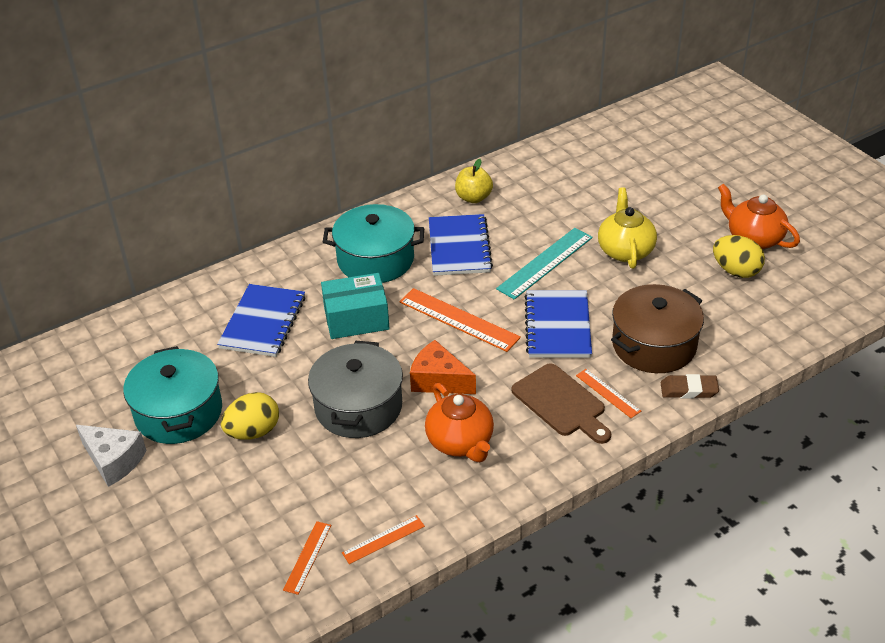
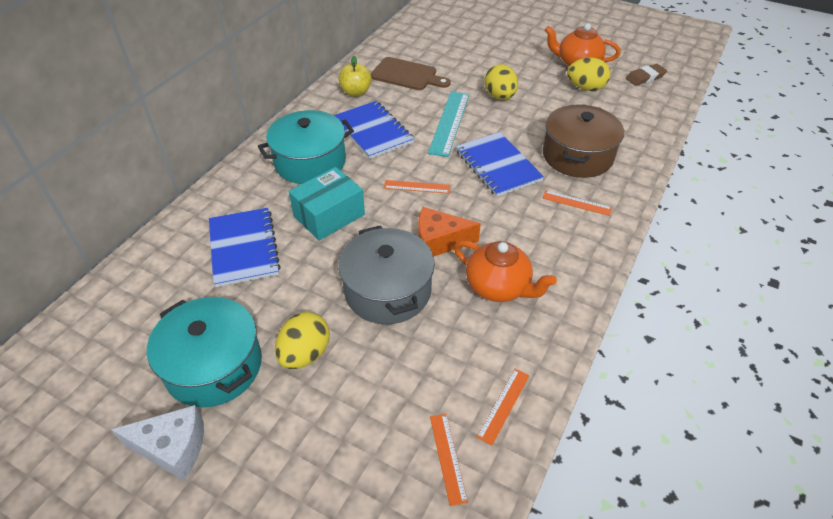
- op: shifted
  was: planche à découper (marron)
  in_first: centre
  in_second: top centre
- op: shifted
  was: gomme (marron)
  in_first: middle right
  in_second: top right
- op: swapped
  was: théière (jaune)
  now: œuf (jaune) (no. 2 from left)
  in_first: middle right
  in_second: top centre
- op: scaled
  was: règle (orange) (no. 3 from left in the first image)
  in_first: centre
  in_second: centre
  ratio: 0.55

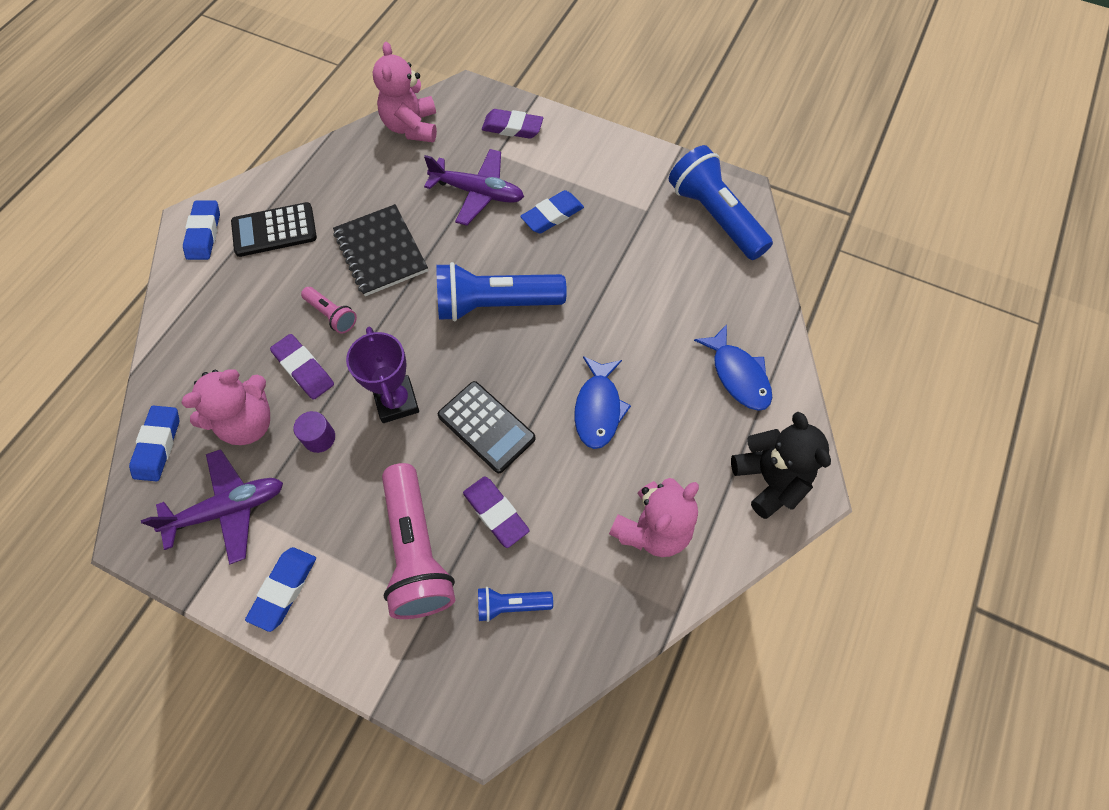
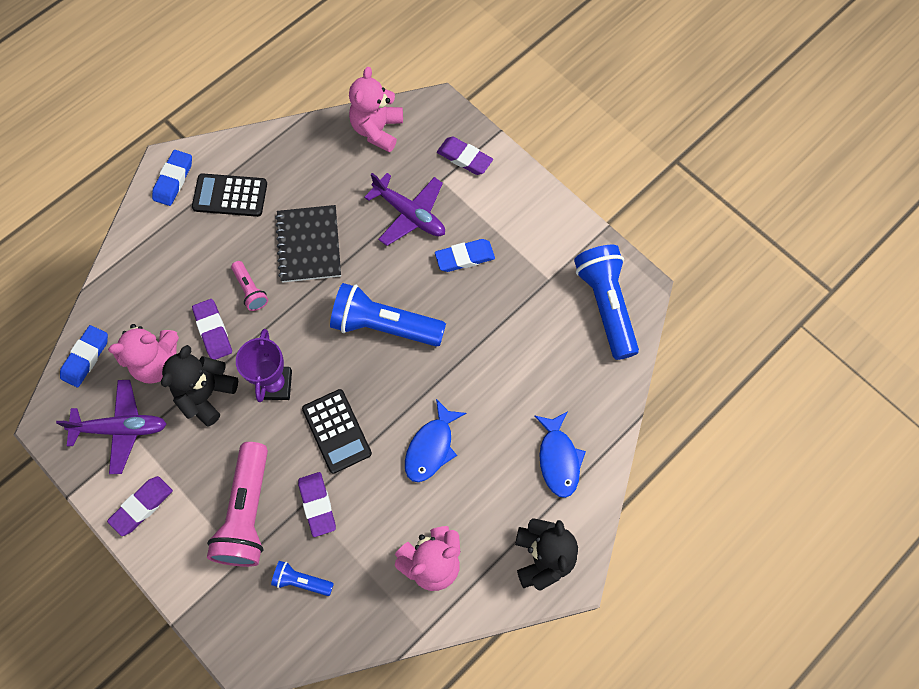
- op: swapped
  was: cylindre (violet)
  now: ours en peluche (noir) (no. 1 from left)
  in_first: middle left
  in_second: middle left
- op: repainted
  was: gomme (bleu) (no. 3 from left)
  now: gomme (violet) (no. 1 from left)
  in_first: bottom left
  in_second: bottom left

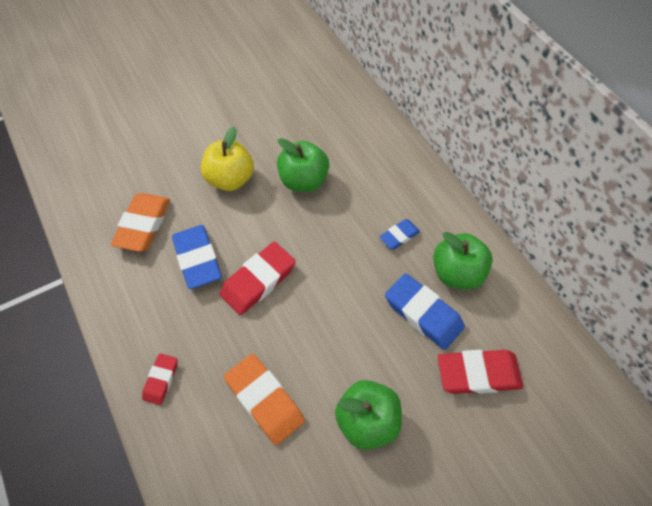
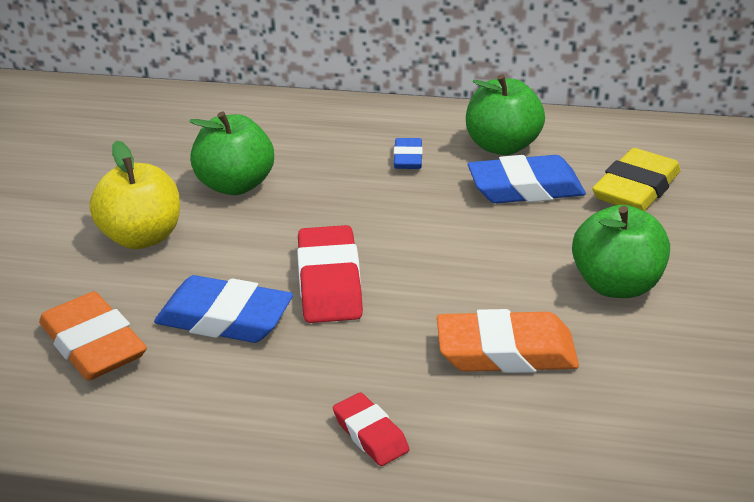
- op: repainted
  was: gomme (rouge) (no. 3 from left)
  now: gomme (jaune)
  in_first: bottom right
  in_second: middle right

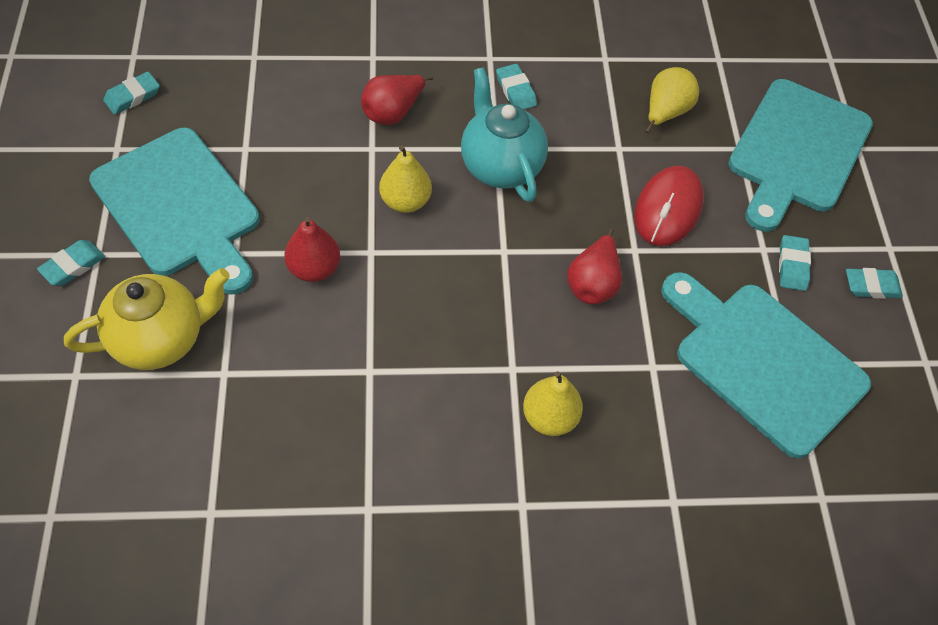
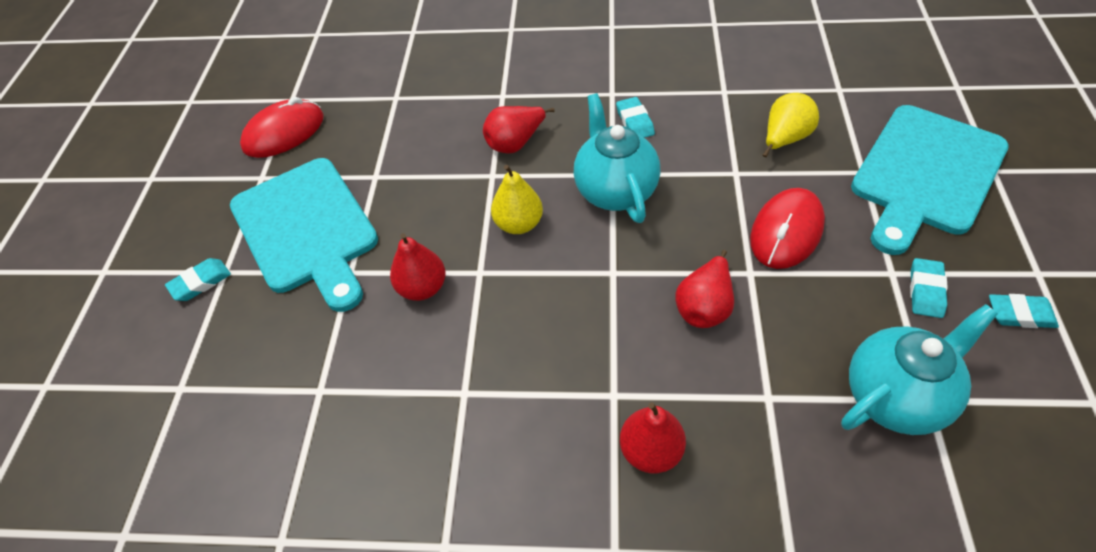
- op: gone
  was: théière (jaune)
  in_first: middle left
- op: swapped
  was: gomme (turquoise) (no. 2 from left)
  now: souris (rouge) (no. 1 from left)
  in_first: top left
  in_second: top left
- op: swapped
  was: planche à découper (turquoise) (no. 2 from left)
  now: théière (turquoise) (no. 2 from left)
  in_first: middle right
  in_second: bottom right
- op: repainted
  was: poire (jaune) (no. 2 from left)
  now: poire (rouge) (no. 3 from left)
  in_first: centre
  in_second: bottom centre

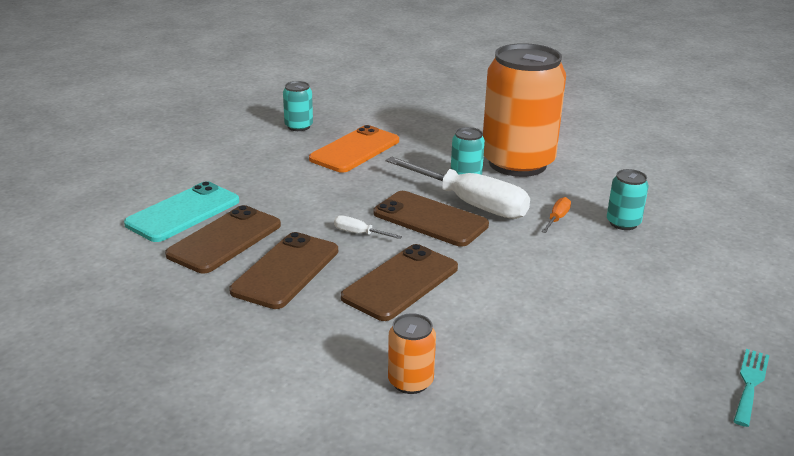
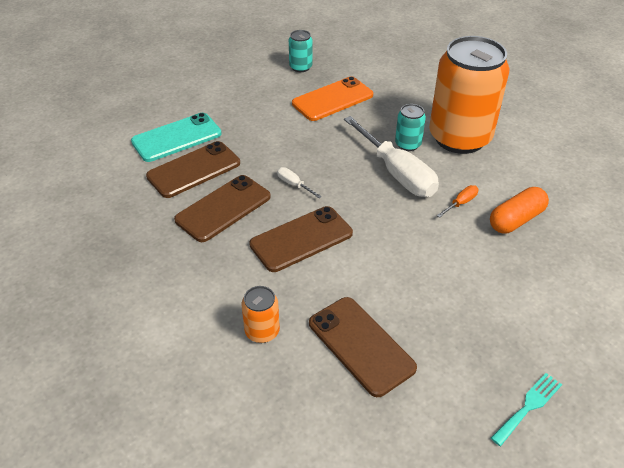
- op: shifted
  was: téléphone (marron) (no. 4 from left)
  in_first: centre
  in_second: bottom centre
- op: swapped
  was: canette (turquoise) (no. 3 from left)
  now: gélule (orange)
  in_first: middle right
  in_second: middle right

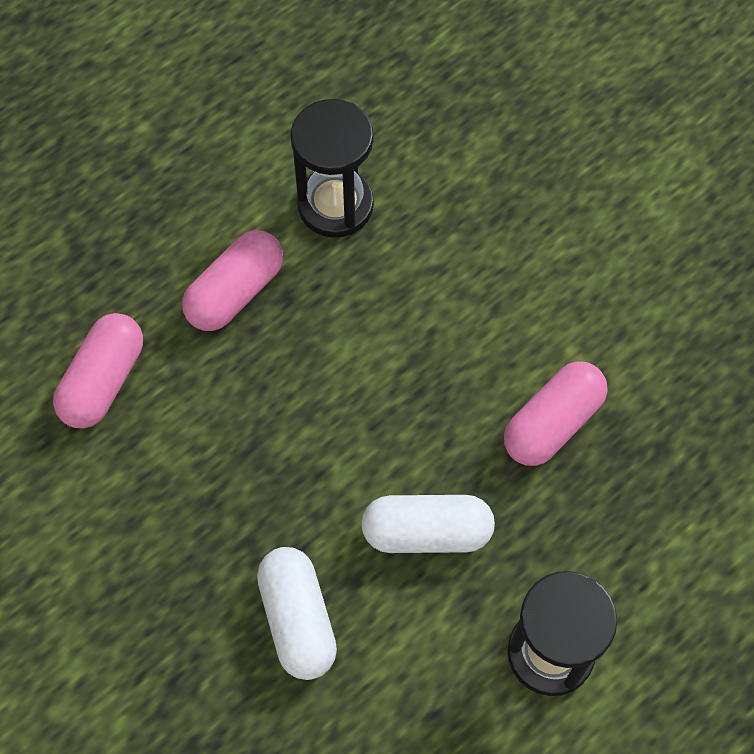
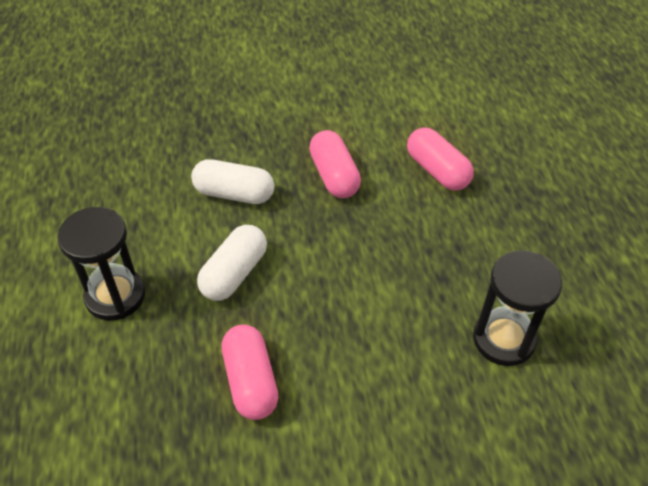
- op: shifted
  was: gélule (rose) (no. 2 from left)
  in_first: middle left
  in_second: centre

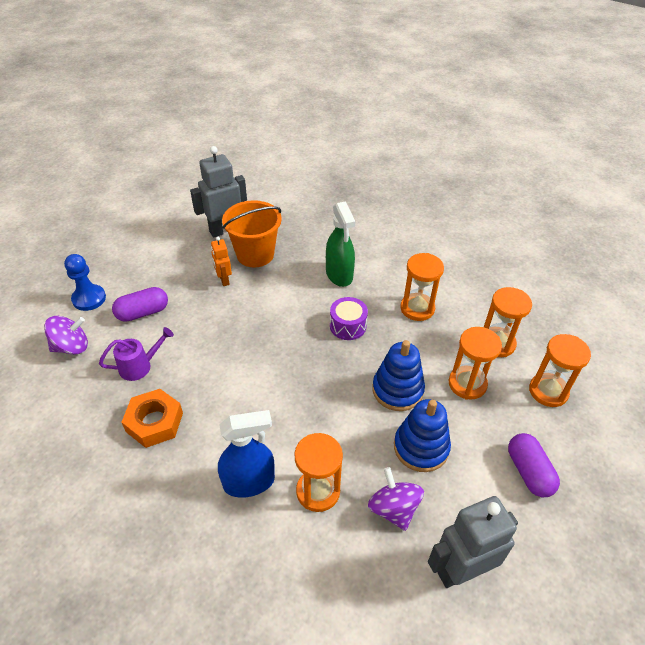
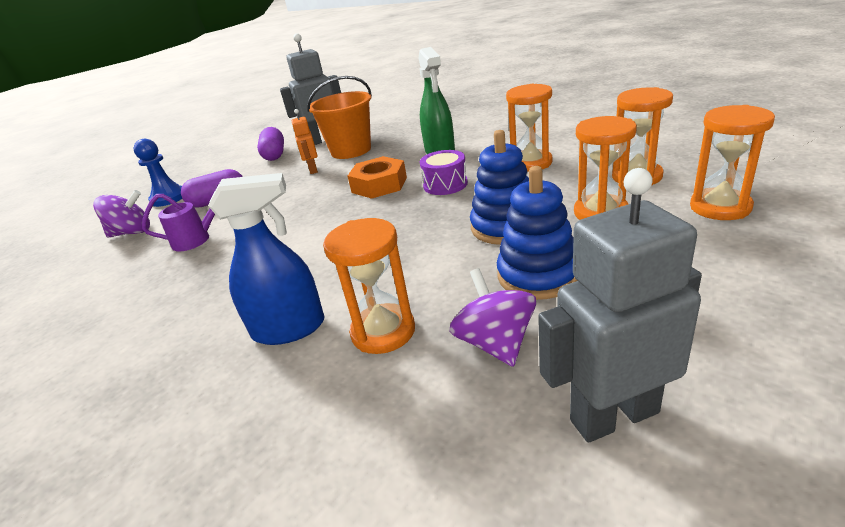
- op: shifted
  was: écrou (orange)
  in_first: middle left
  in_second: centre
- op: shifted
  was: gélule (violet) (no. 2 from left)
  in_first: bottom right
  in_second: top left

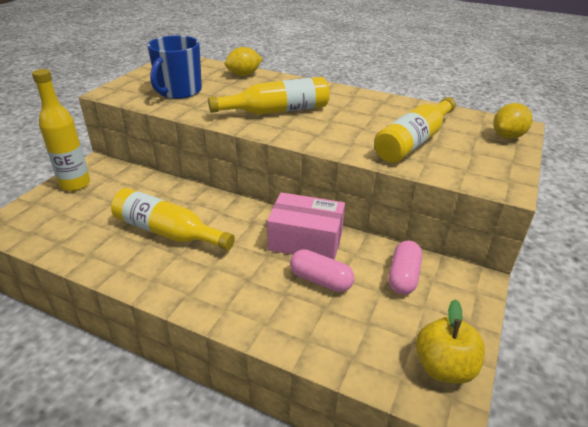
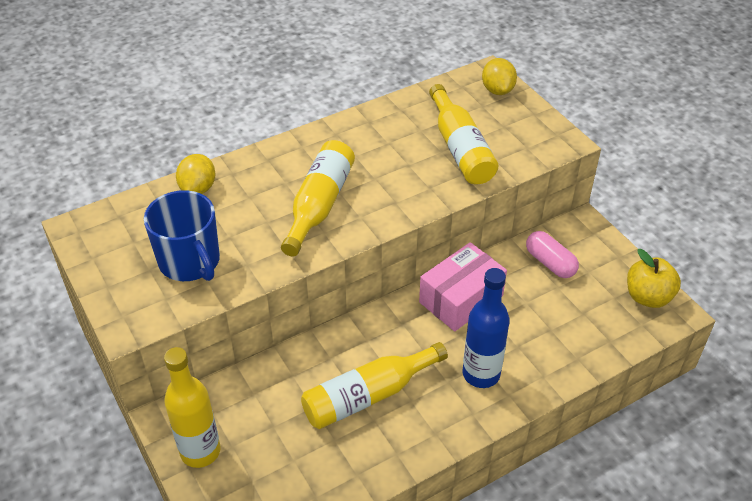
- op: gone
  was: gélule (rose) (no. 1 from left)
  in_first: centre
- op: new
  now: bouteille (bleu)
  in_second: centre

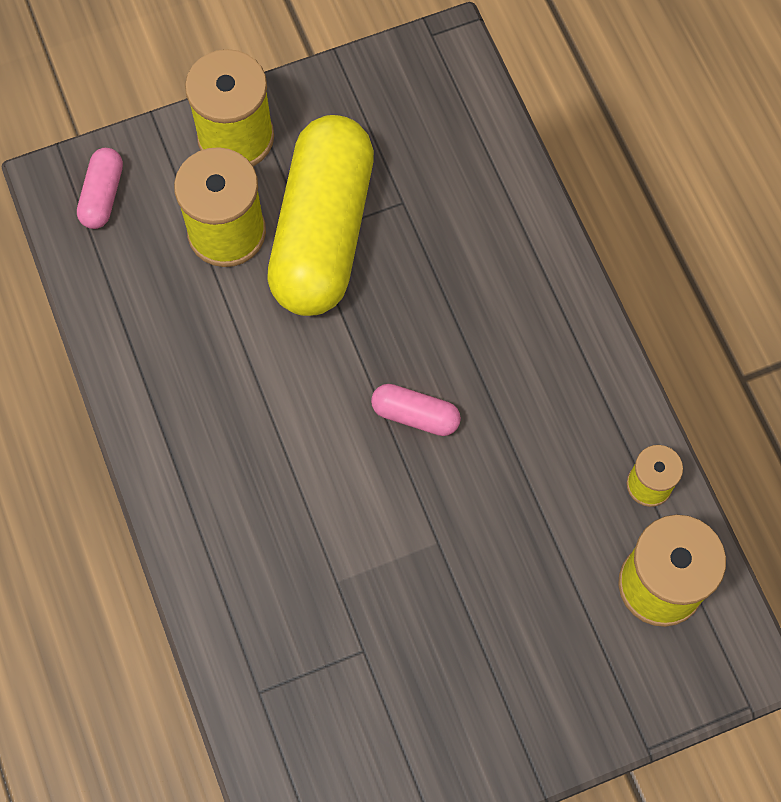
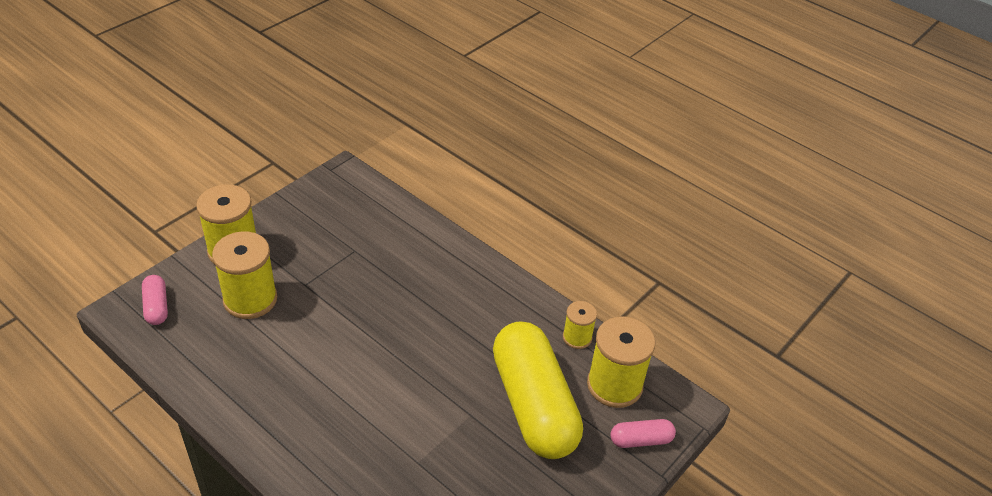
- op: shifted
  was: gélule (jaune)
  in_first: top centre
  in_second: bottom centre
- op: shifted
  was: gélule (rose) (no. 2 from left)
  in_first: centre
  in_second: bottom centre

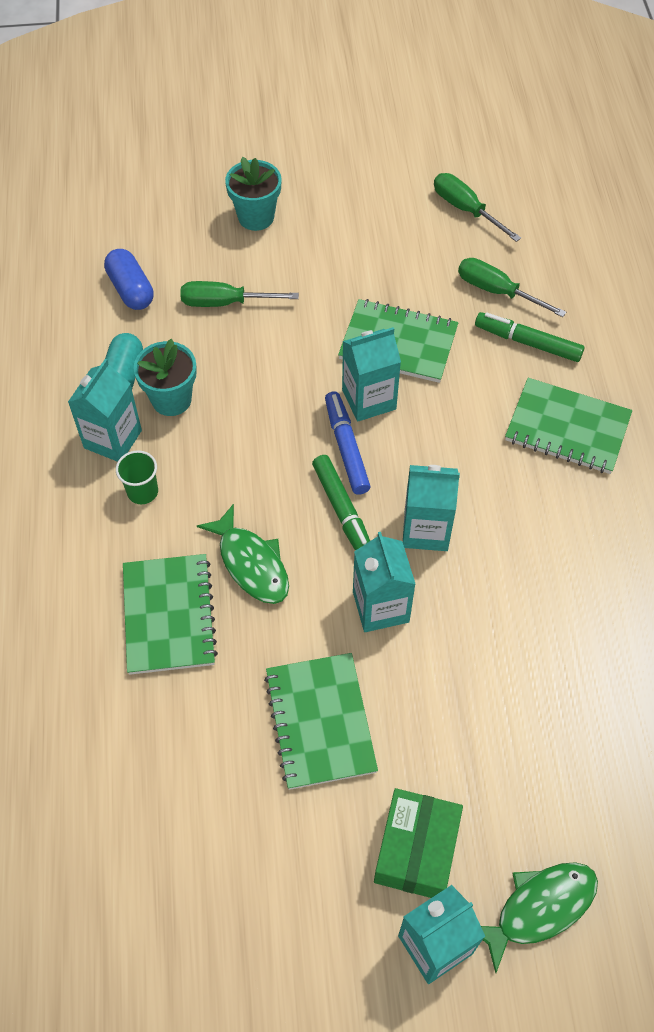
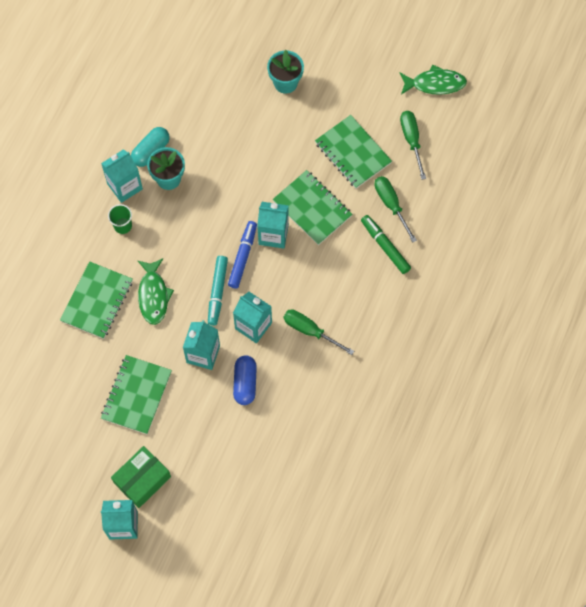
- op: shifted
  was: gélule (bleu)
  in_first: top left
  in_second: centre
- op: shifted
  was: tournevis (vert) (no. 1 from left)
  in_first: top centre
  in_second: centre
- op: shifted
  was: poisson (vert) (no. 2 from left)
  in_first: bottom right
  in_second: top right
- op: shifted
  was: carnet (vert) (no. 4 from left)
  in_first: middle right
  in_second: top centre
- op: repainted
  was: feutre (vert) (no. 1 from left)
  now: feutre (turquoise)
  in_first: centre
  in_second: centre

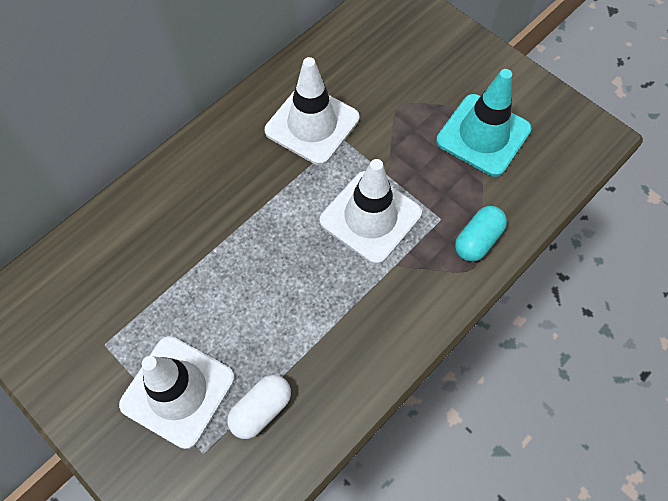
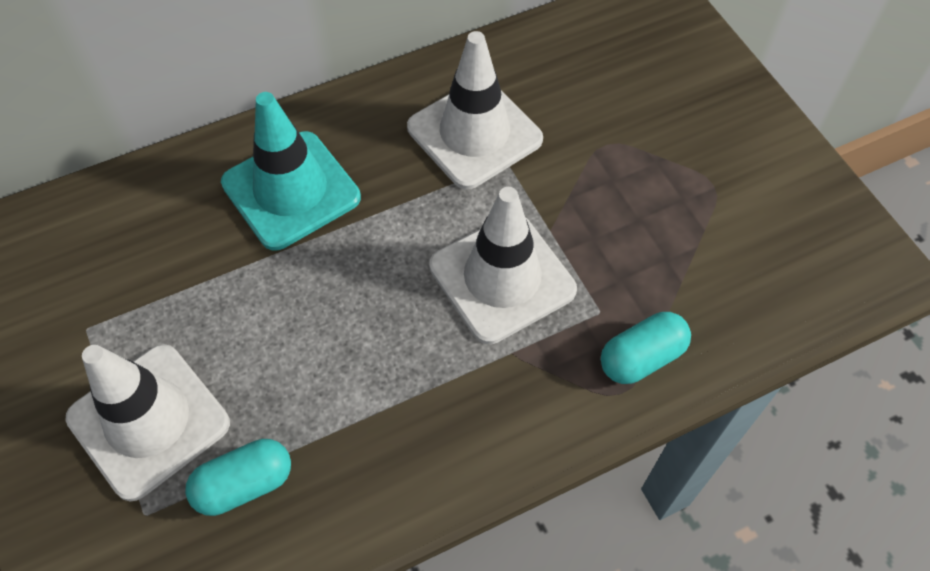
- op: shifted
  was: cône de chantier (turquoise)
  in_first: top right
  in_second: top left
- op: repainted
  was: gélule (blanc)
  now: gélule (turquoise) (no. 1 from left)
  in_first: bottom centre
  in_second: bottom left

